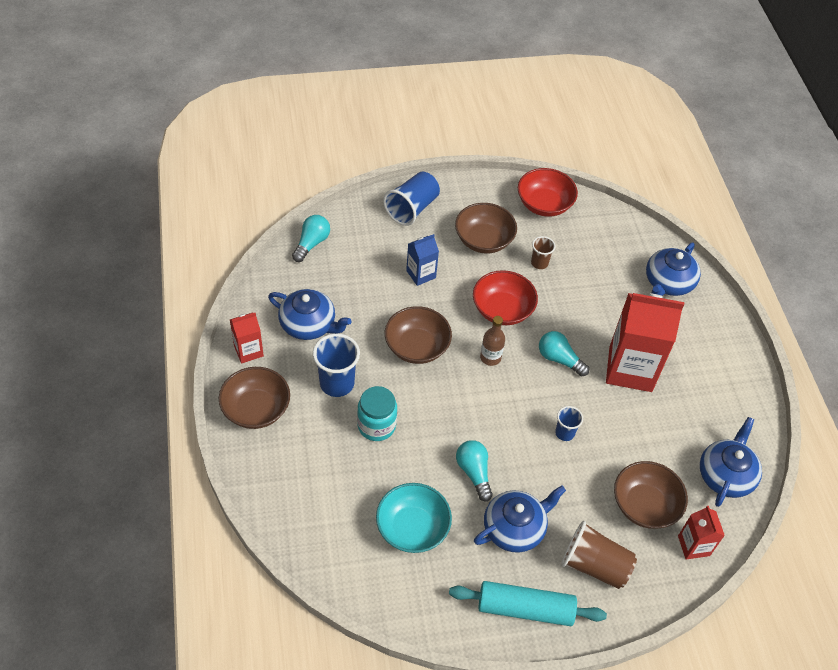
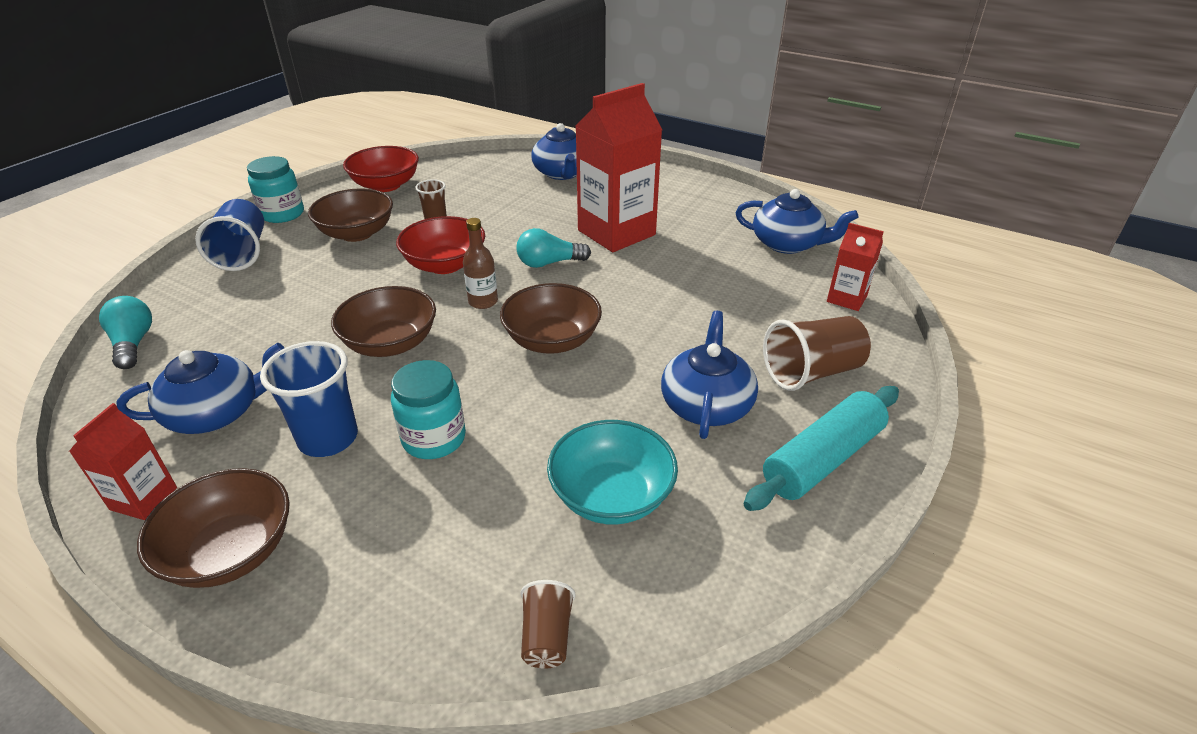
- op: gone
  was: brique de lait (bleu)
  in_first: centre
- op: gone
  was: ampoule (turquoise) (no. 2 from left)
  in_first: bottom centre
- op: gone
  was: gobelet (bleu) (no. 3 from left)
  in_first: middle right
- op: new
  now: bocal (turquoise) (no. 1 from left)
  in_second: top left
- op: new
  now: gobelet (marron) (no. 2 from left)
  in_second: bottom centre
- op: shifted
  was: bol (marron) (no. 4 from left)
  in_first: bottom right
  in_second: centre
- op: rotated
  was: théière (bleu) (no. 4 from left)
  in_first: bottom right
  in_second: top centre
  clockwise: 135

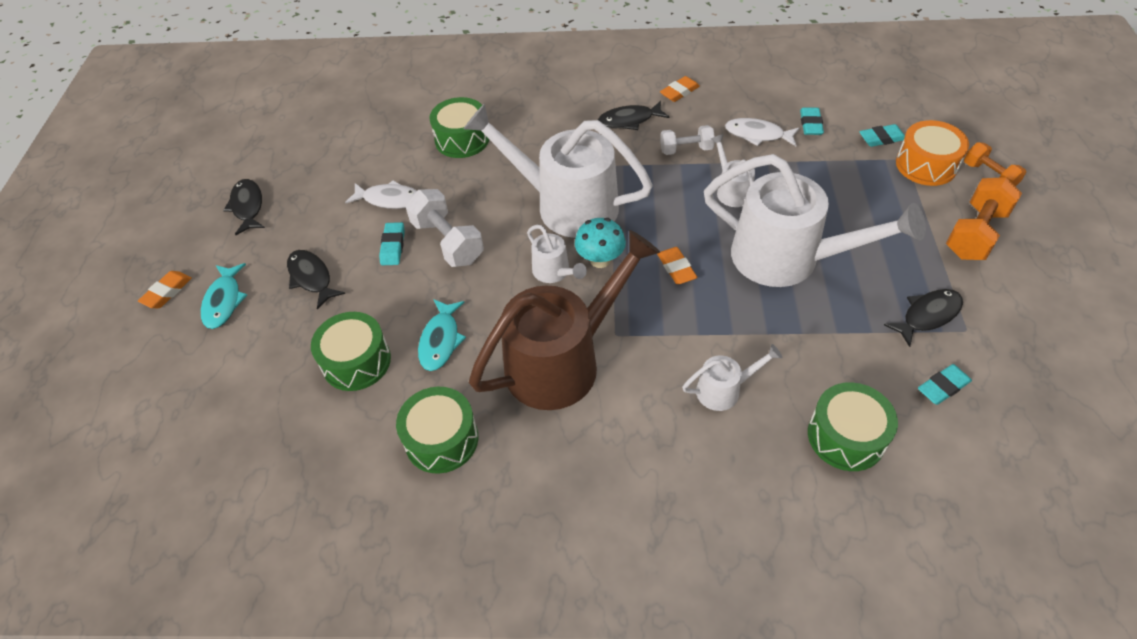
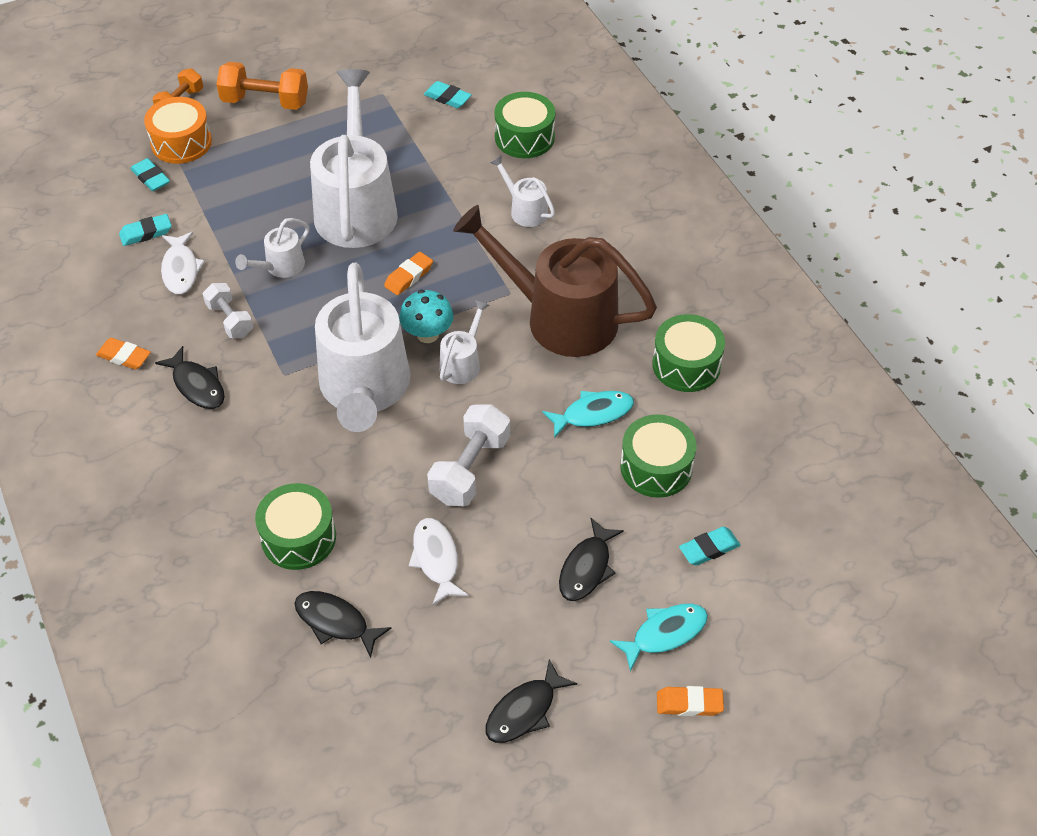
- op: shifted
  was: gomme (turquoise) (no. 1 from left in the first image)
  now: gomme (turquoise) (no. 4 from left)
  in_first: centre
  in_second: middle right
- op: shifted
  was: poisson (noir) (no. 4 from left in the first image)
  now: poisson (noir) (no. 2 from left)
  in_first: middle right
  in_second: bottom left

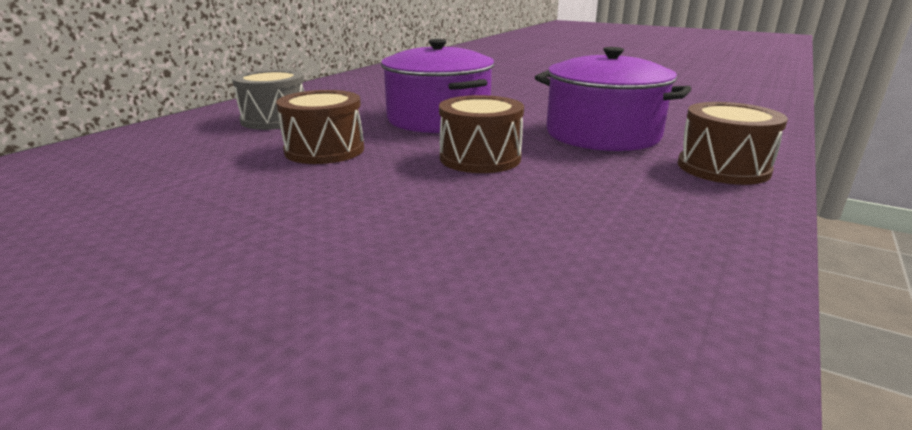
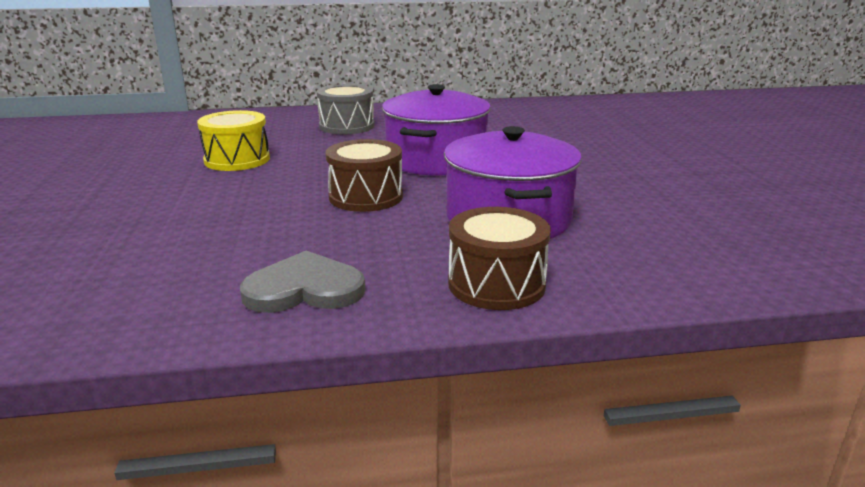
- op: gone
  was: tambour (marron) (no. 1 from left)
  in_first: top centre
- op: new
  now: tambour (jaune)
  in_second: top left
- op: new
  now: cœur (gris)
  in_second: centre

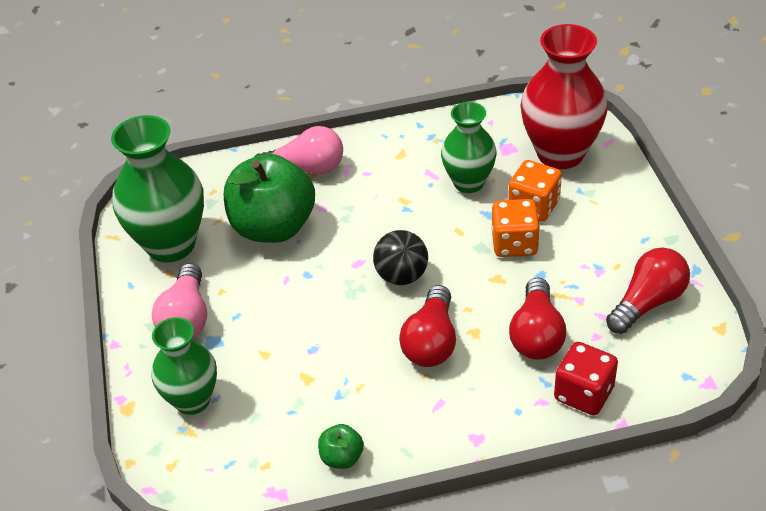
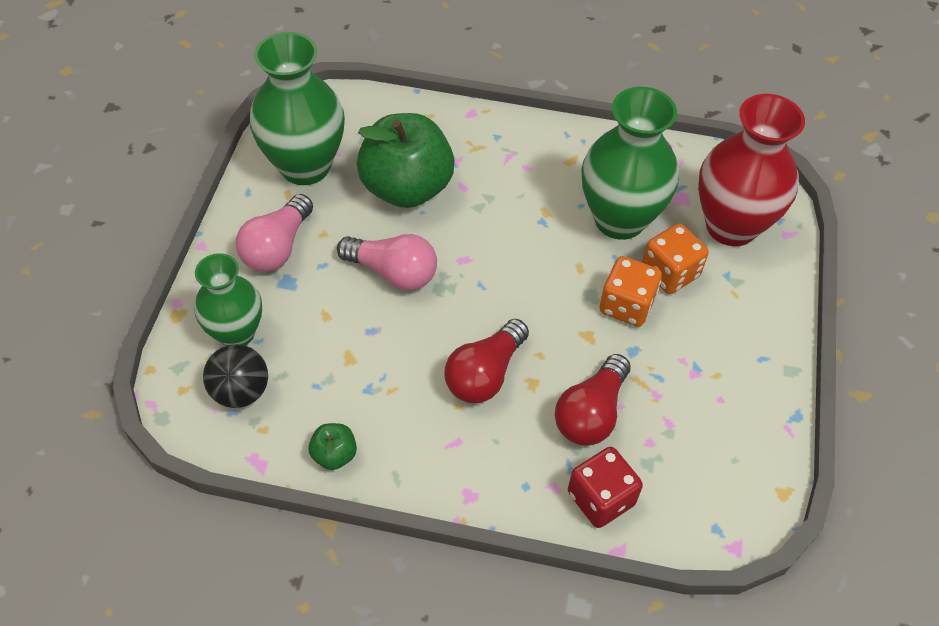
- op: gone
  was: ampoule (rouge) (no. 3 from left)
  in_first: middle right
- op: shifted
  was: ampoule (rose) (no. 2 from left)
  in_first: top centre
  in_second: centre
- op: shifted
  was: balle (noir)
  in_first: centre
  in_second: middle left
- op: scaled
  was: vase (vert) (no. 3 from left)
  in_first: top centre
  in_second: top right
  ratio: 1.56

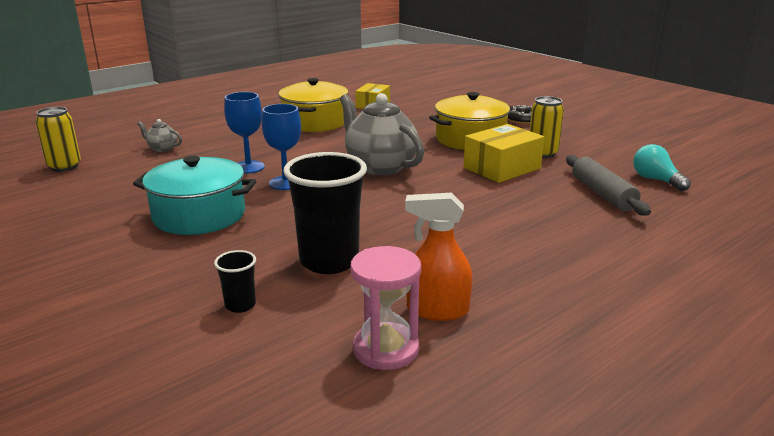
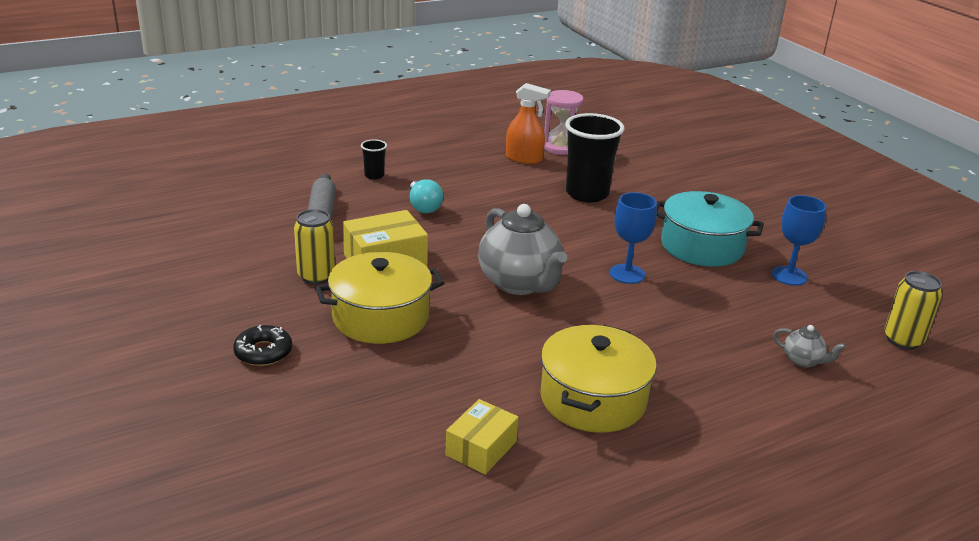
- op: shifted
  was: gobelet (noir) (no. 1 from left)
  in_first: middle left
  in_second: top centre
- op: shifted
  was: verre à pied (bleu) (no. 1 from left in the first image)
  now: verre à pied (bleu) (no. 2 from left)
  in_first: top left
  in_second: middle right
- op: shifted
  was: ampoule (turquoise)
  in_first: middle right
  in_second: centre

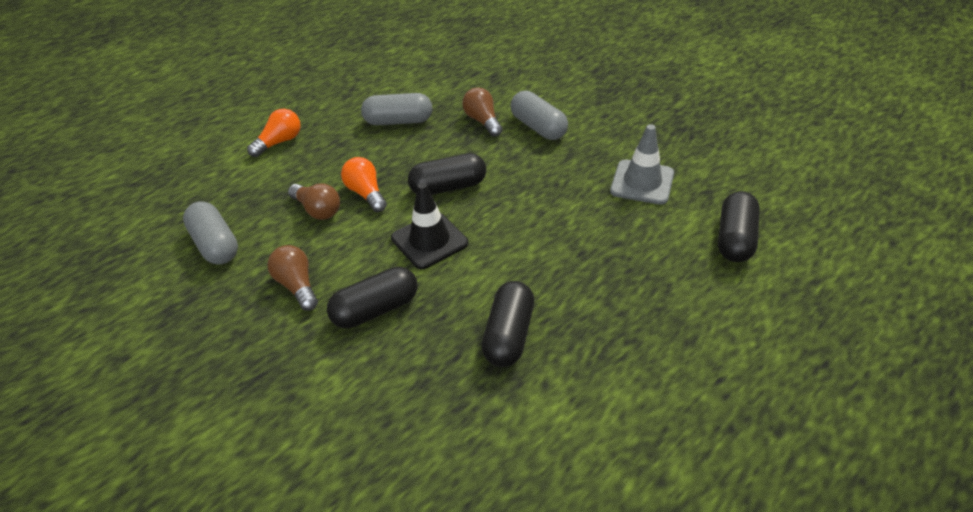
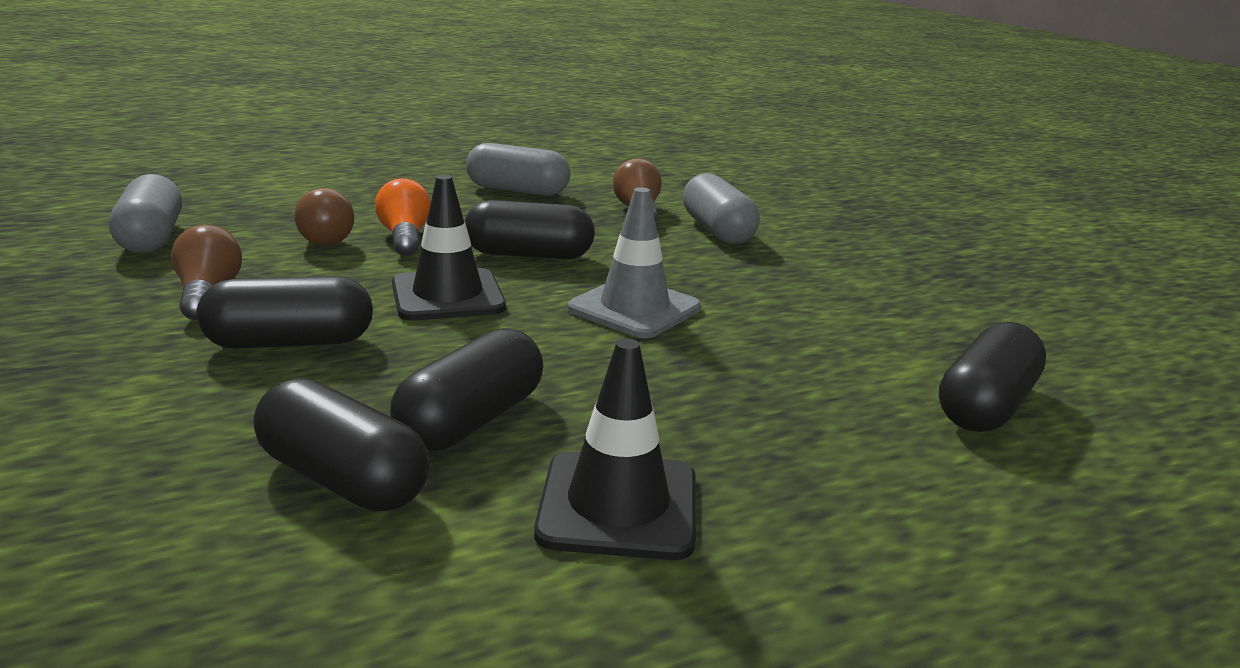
- op: gone
  was: ampoule (orange) (no. 1 from left)
  in_first: top left
- op: new
  now: gélule (noir) (no. 2 from left)
  in_second: middle left
- op: new
  now: cône de chantier (noir) (no. 2 from left)
  in_second: bottom centre
- op: shifted
  was: cône de chantier (gris)
  in_first: top centre
  in_second: centre

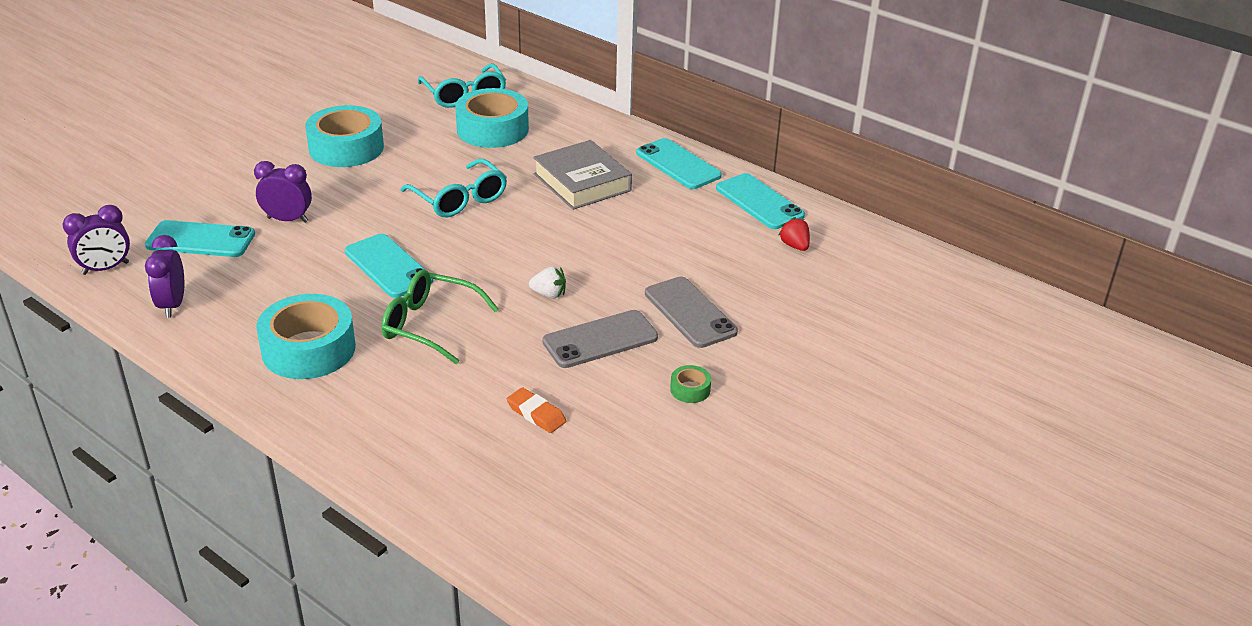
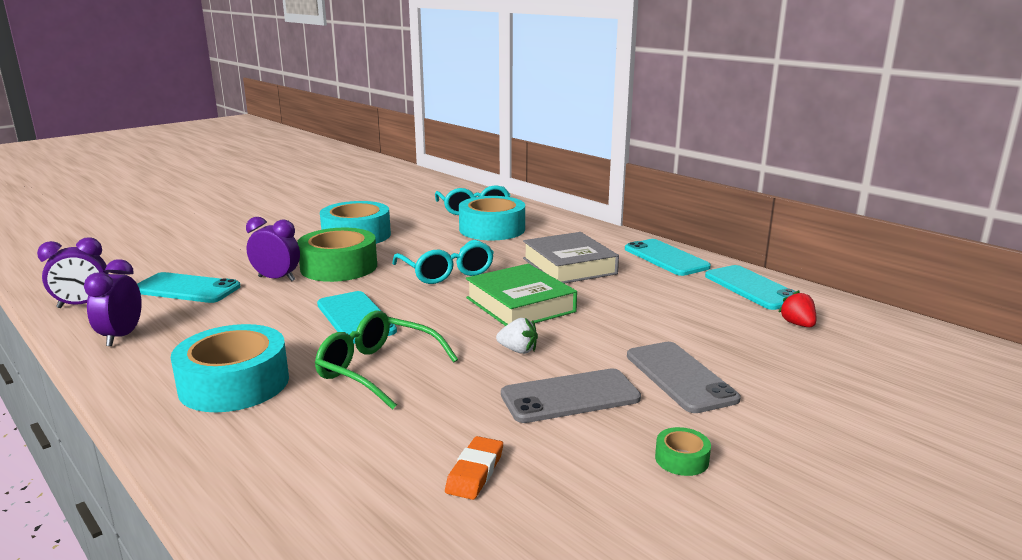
- op: new
  now: ruban adhésif (vert) (no. 1 from left)
  in_second: middle left
- op: new
  now: livre (vert)
  in_second: centre
- op: rotated
  was: gomme (orange)
  in_first: centre
  in_second: bottom centre
  clockwise: 60

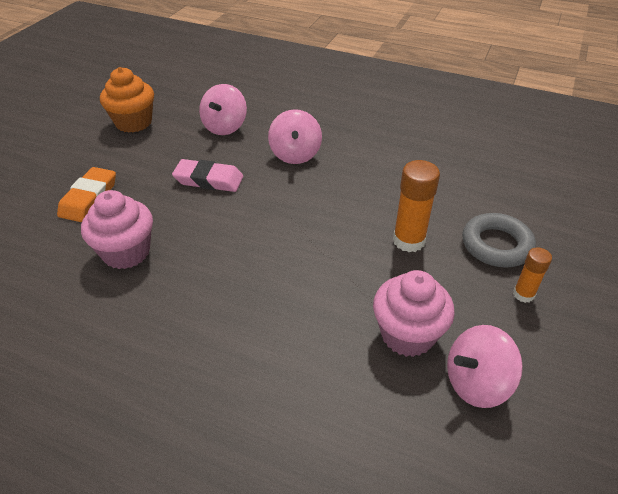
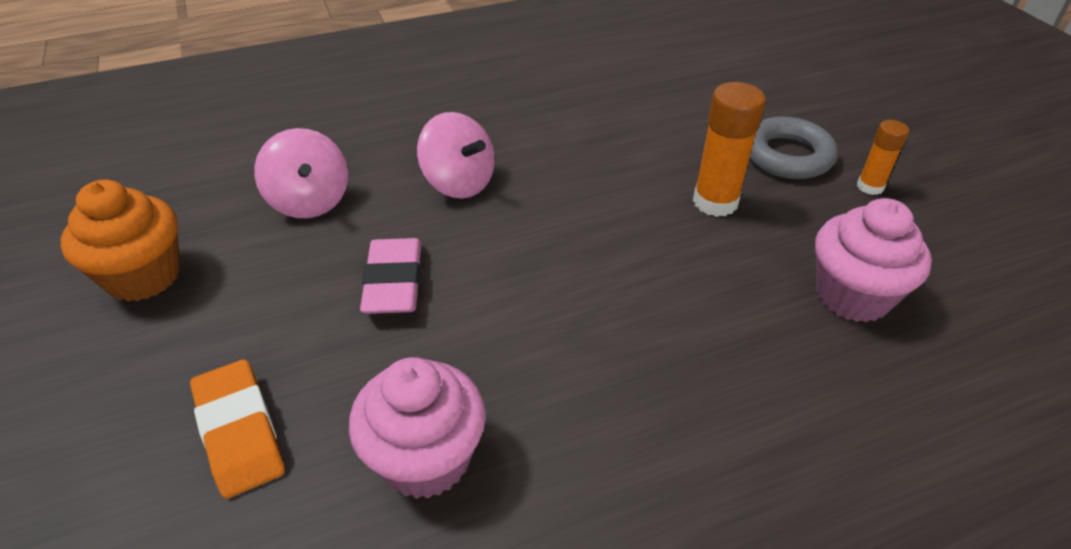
- op: gone
  was: toupie (rose) (no. 3 from left)
  in_first: bottom right
- op: rotated
  was: gomme (rose)
  in_first: centre
  in_second: centre
  clockwise: -60

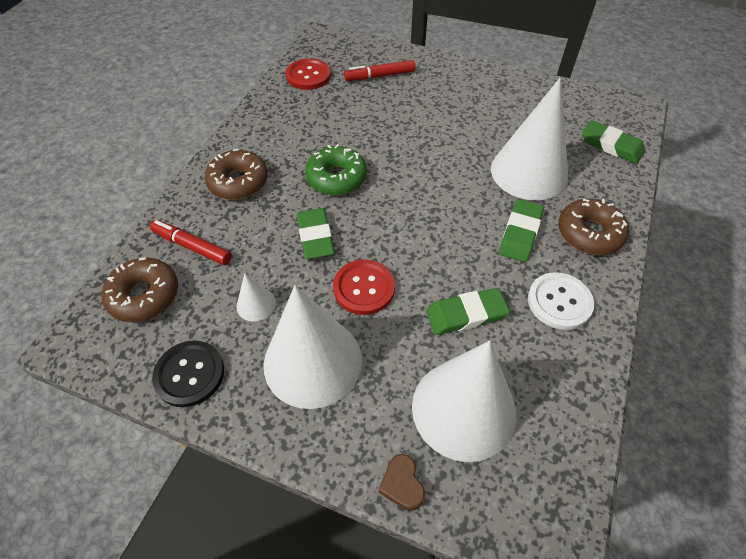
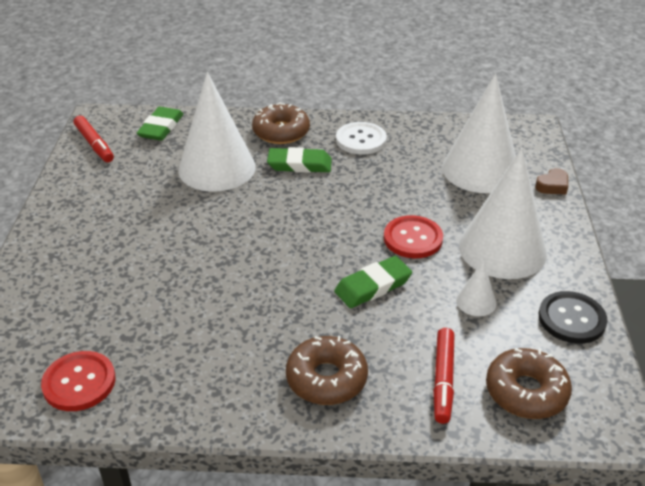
- op: gone
  was: beignet (vert)
  in_first: top centre
- op: gone
  was: gomme (vert) (no. 2 from left)
  in_first: centre
- op: shifted
  was: feutre (rouge) (no. 2 from left in the first image)
  now: feutre (rouge) (no. 1 from left)
  in_first: top centre
  in_second: top left

